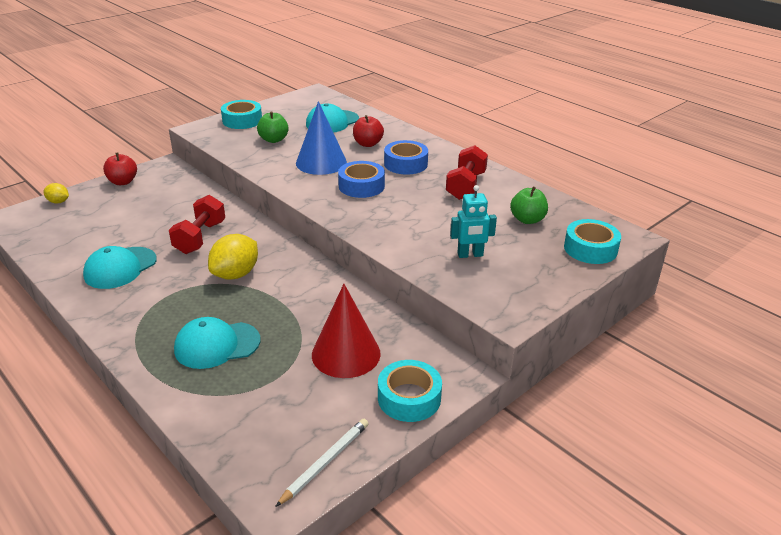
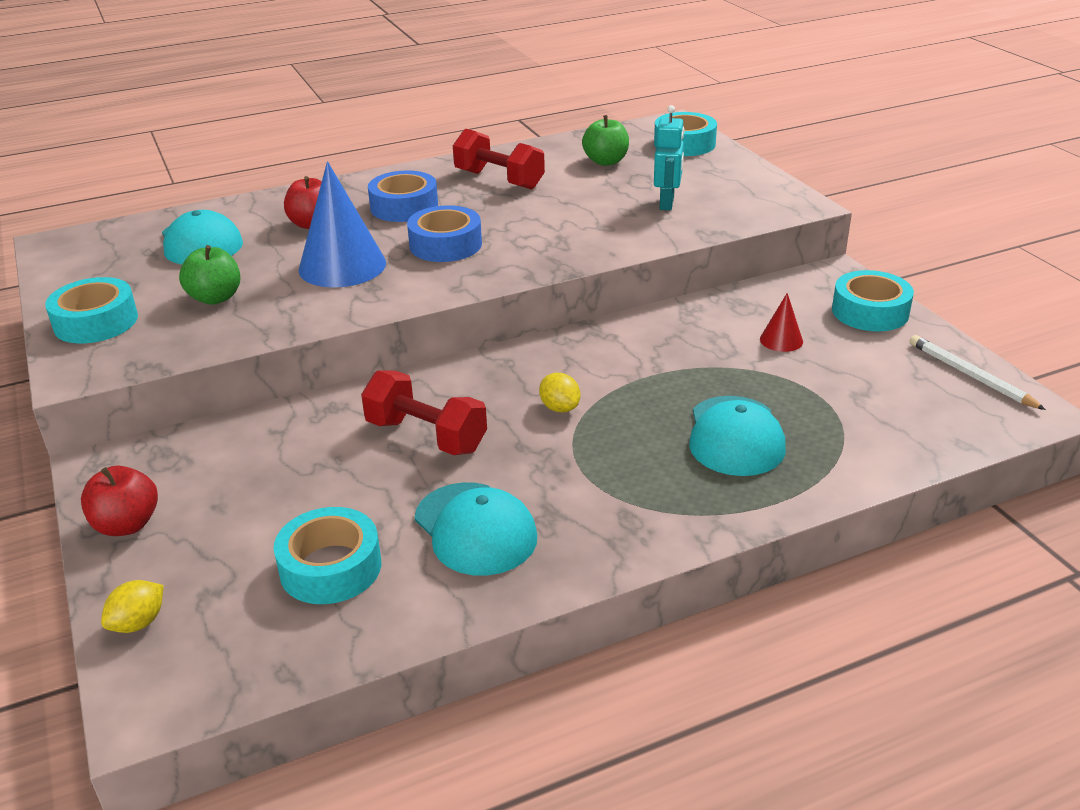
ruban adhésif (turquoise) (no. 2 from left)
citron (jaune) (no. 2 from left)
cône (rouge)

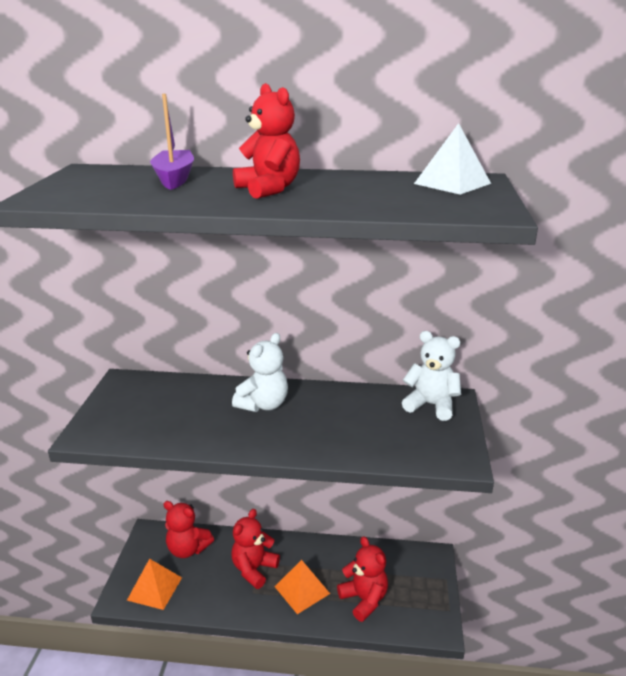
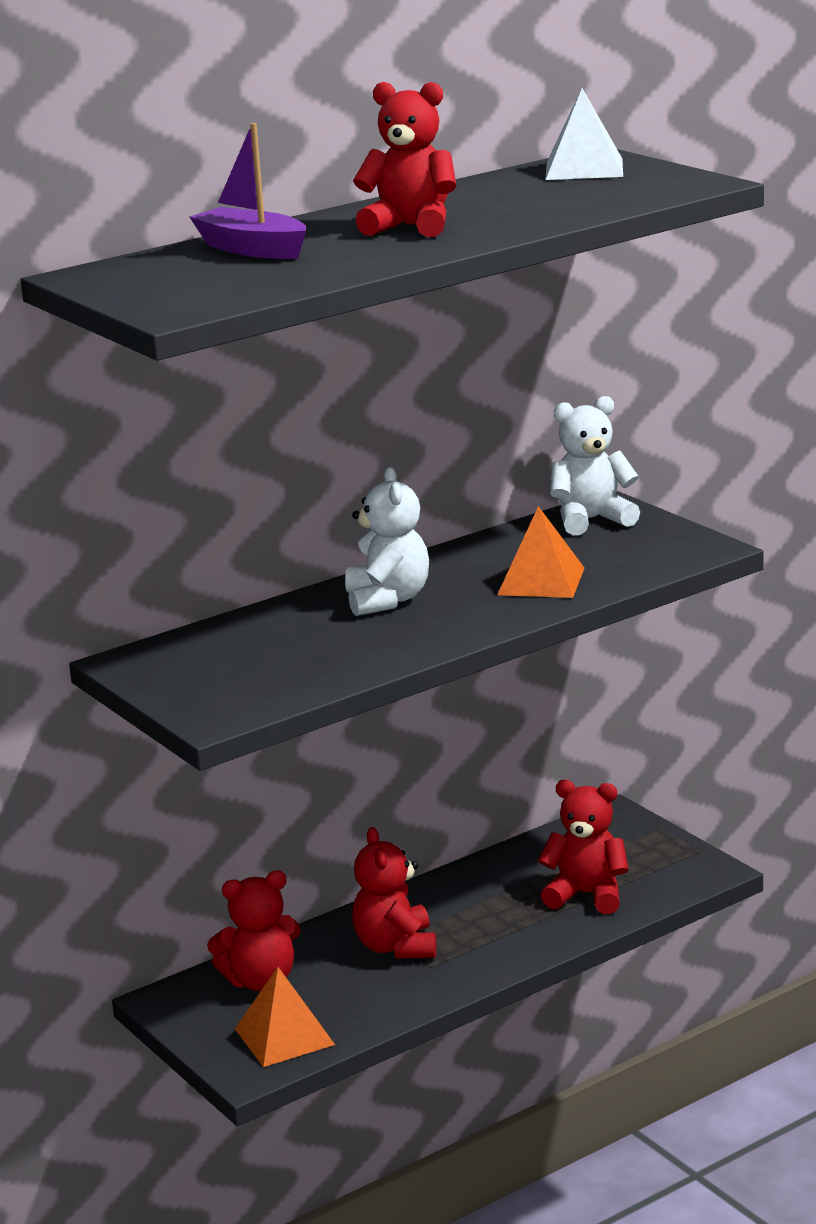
pyramide (orange) (no. 2 from left)

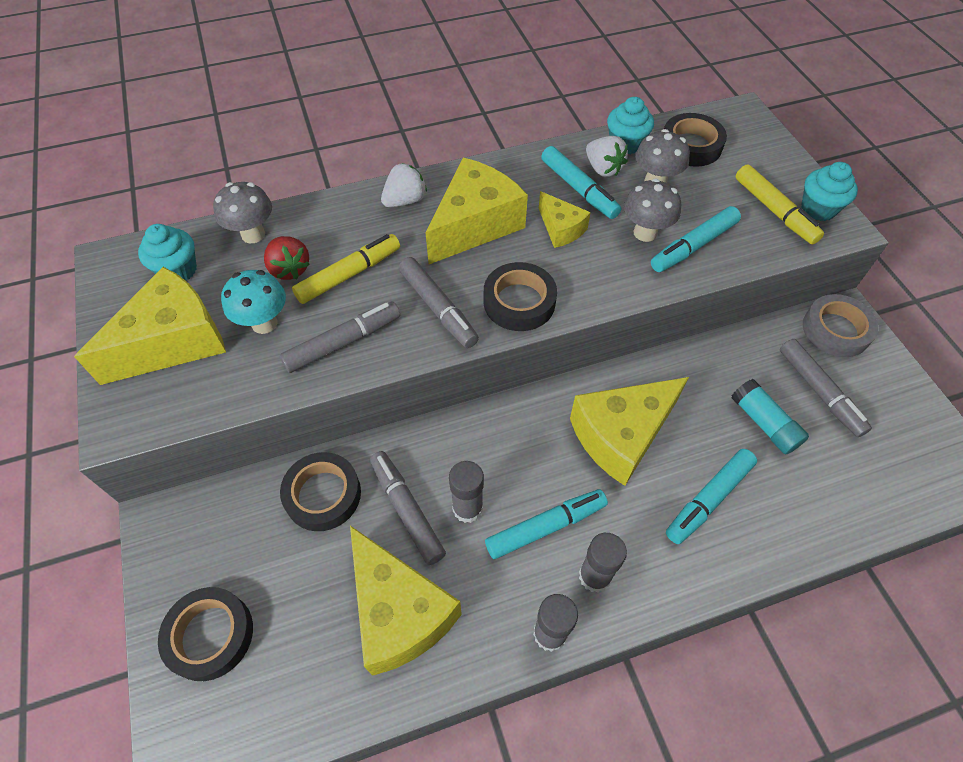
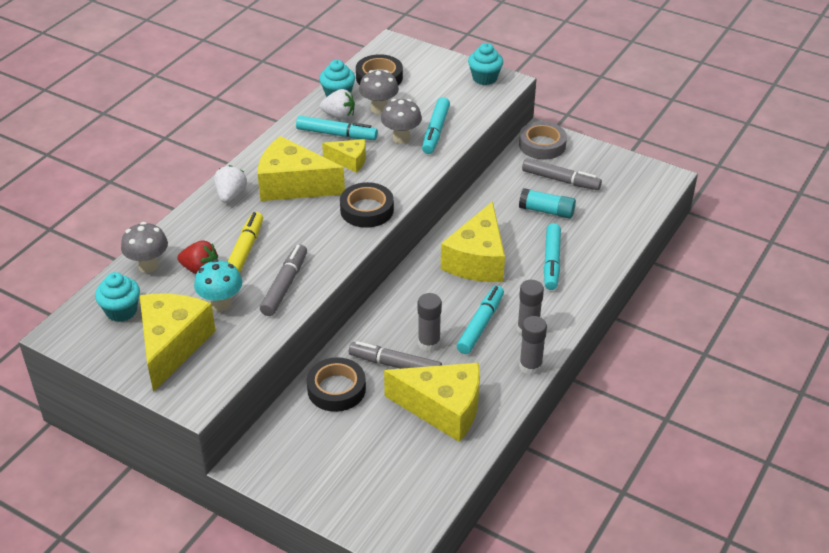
fromage (jaune) (no. 2 from left)
ruban adhésif (noir) (no. 1 from left in the first image)
feutre (gris) (no. 3 from left in the first image)
feutre (jaune) (no. 2 from left in the first image)

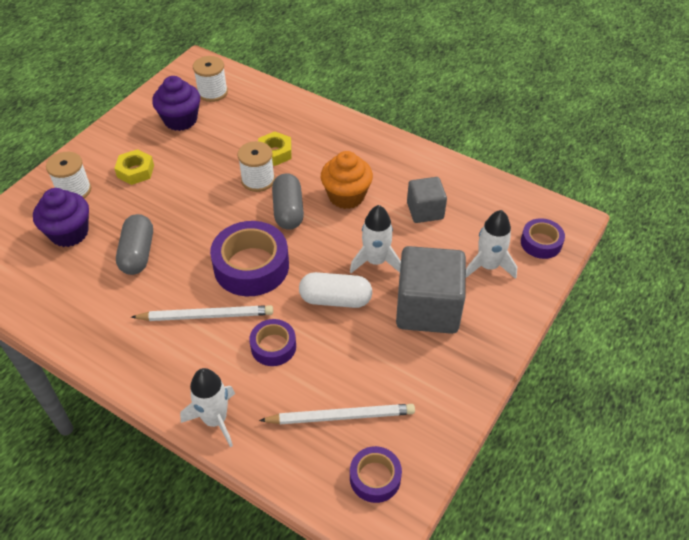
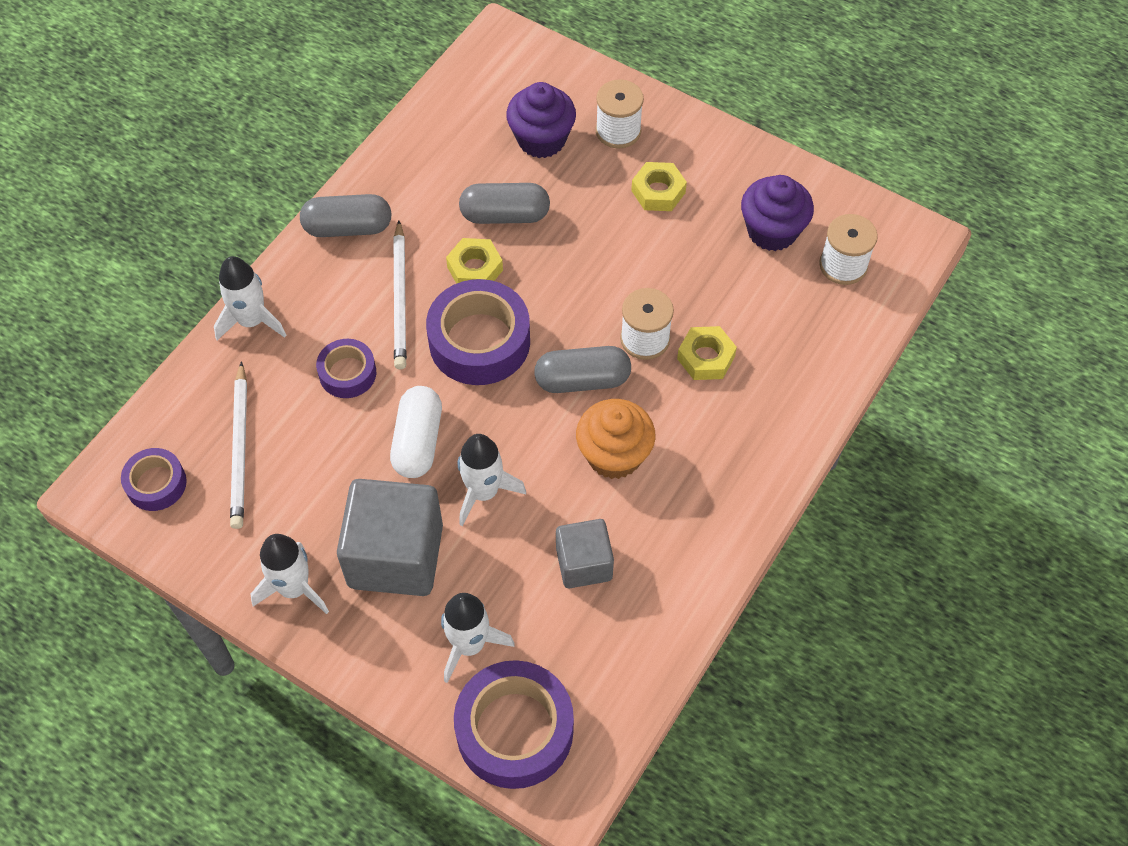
fusée (blanc) (no. 2 from left)
gélule (gris) (no. 1 from left)
écrou (jaune) (no. 1 from left)
ruban adhésif (violet) (no. 4 from left)

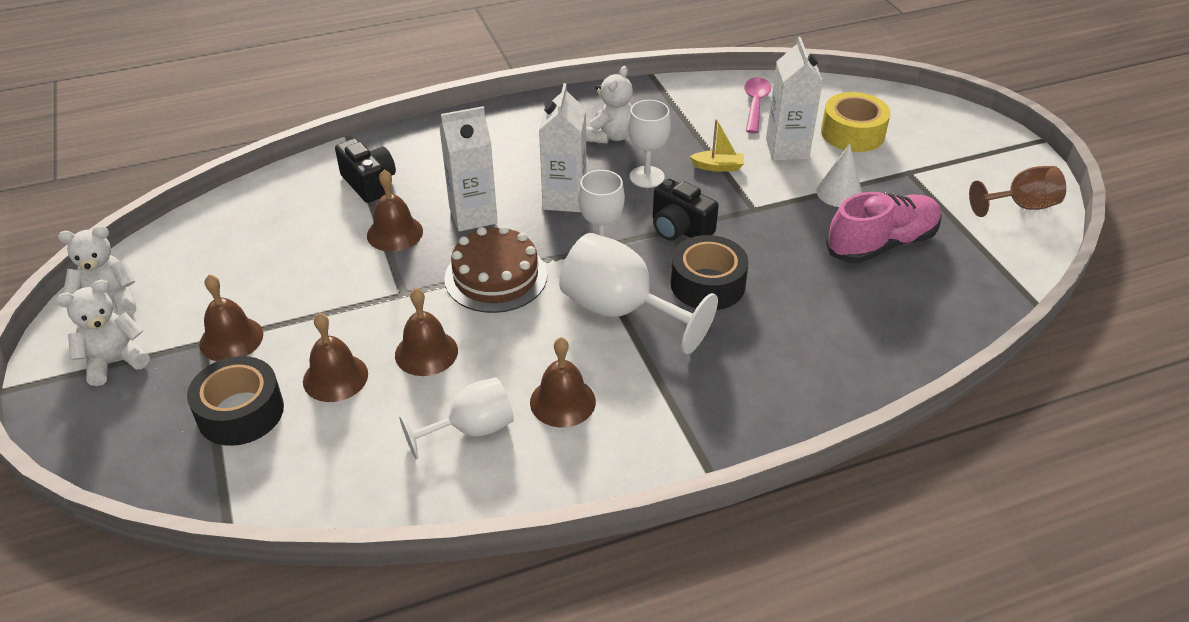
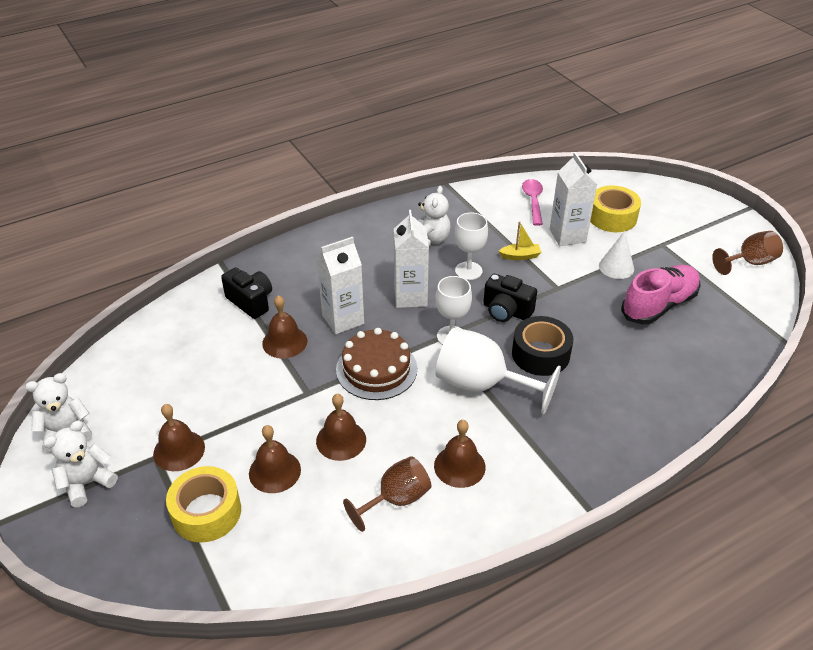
ruban adhésif (jaune) (no. 1 from left)
verre à pied (marron) (no. 1 from left)

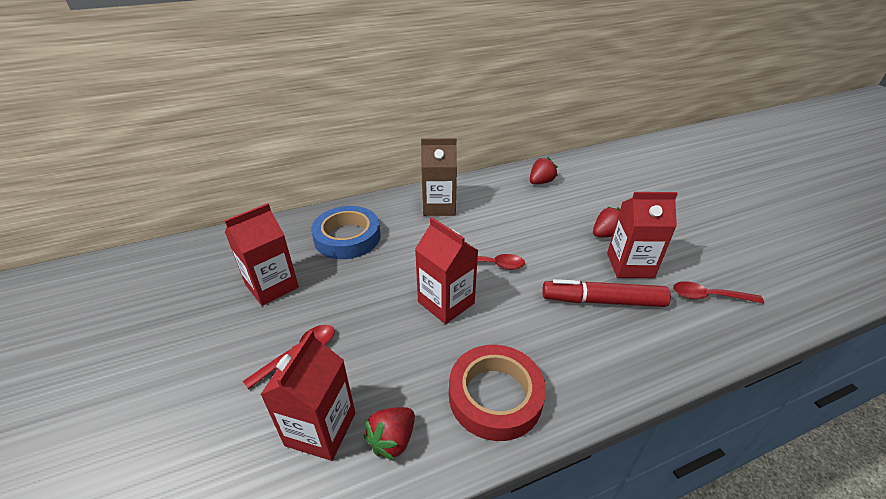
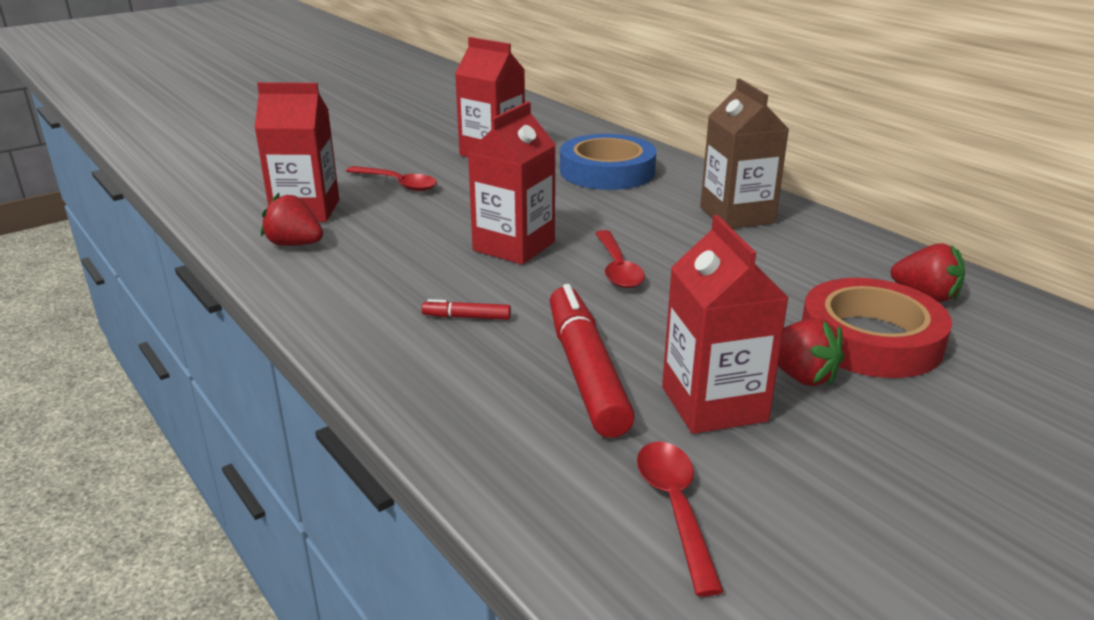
feutre (rouge) (no. 1 from left)
ruban adhésif (rouge)

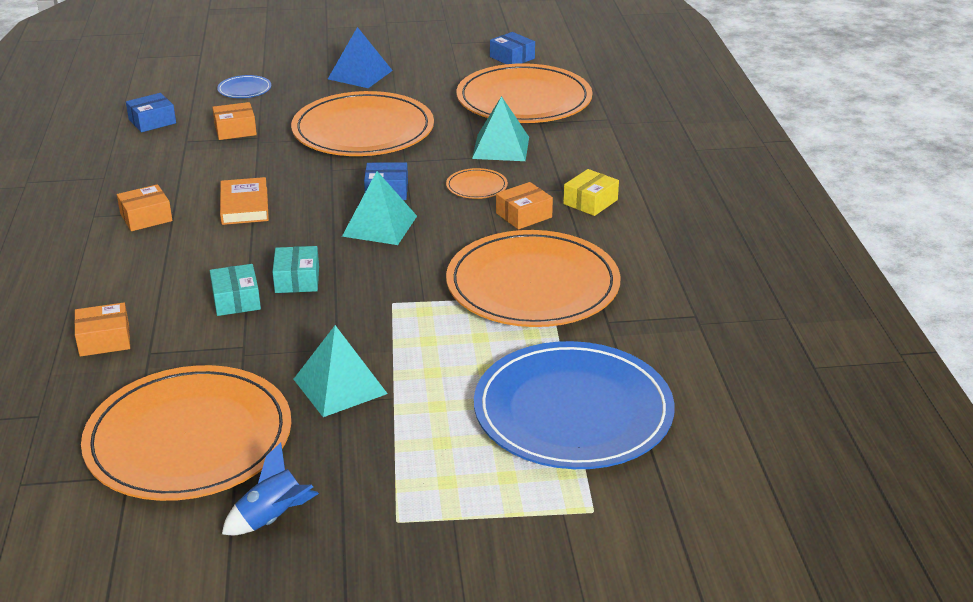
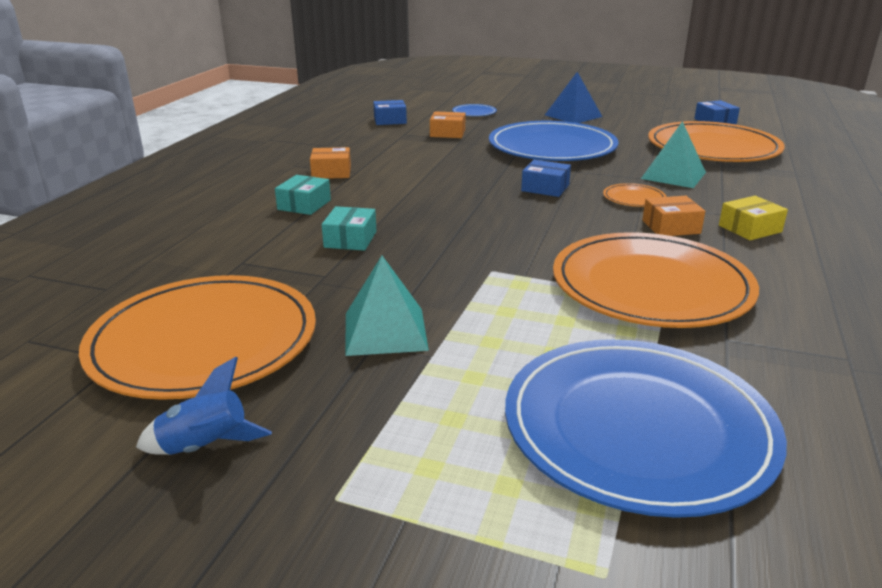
boîte (turquoise) (no. 1 from left)
assiette (bleu) (no. 2 from left)
boîte (orange) (no. 1 from left in the first image)
livre (orange)
pyramide (turquoise) (no. 2 from left in the first image)

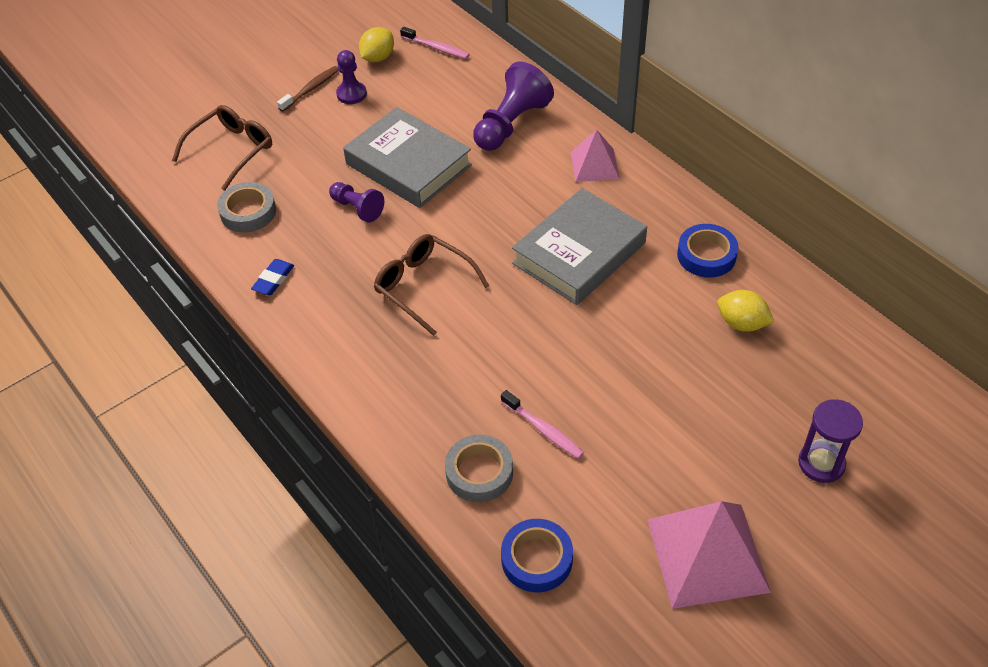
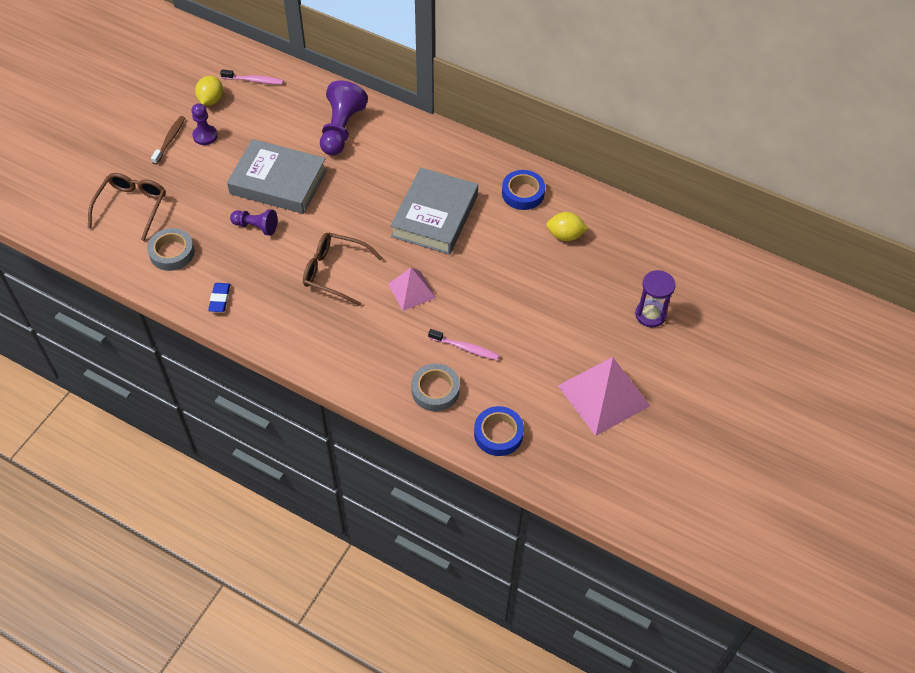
pyramide (rose) (no. 1 from left)

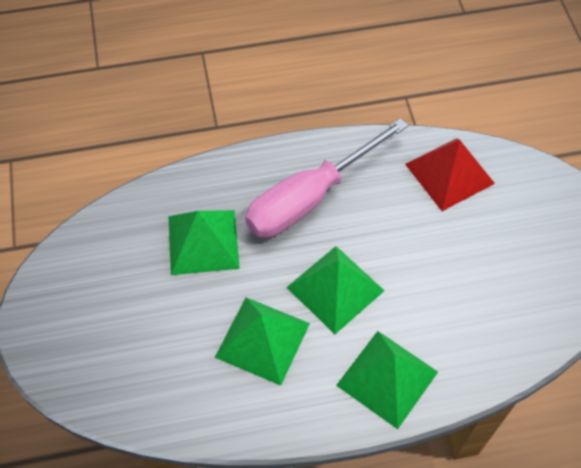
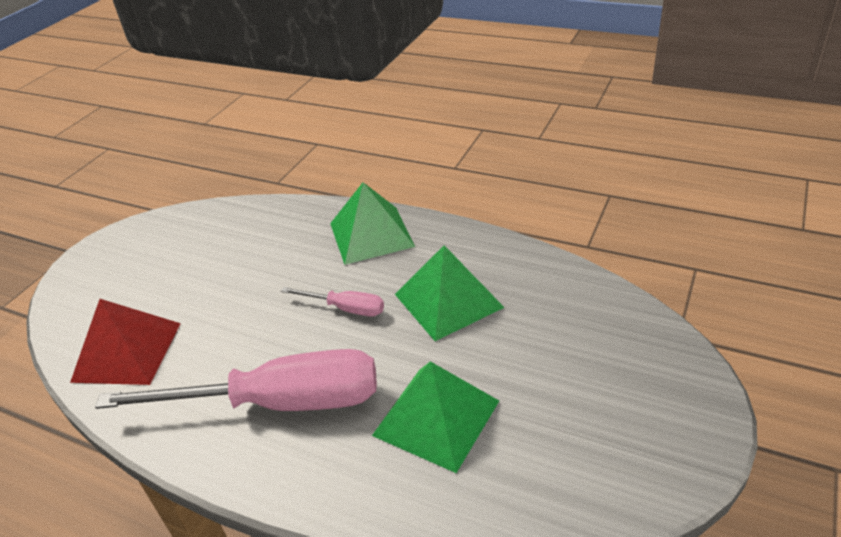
tournevis (rose) (no. 2 from left)

